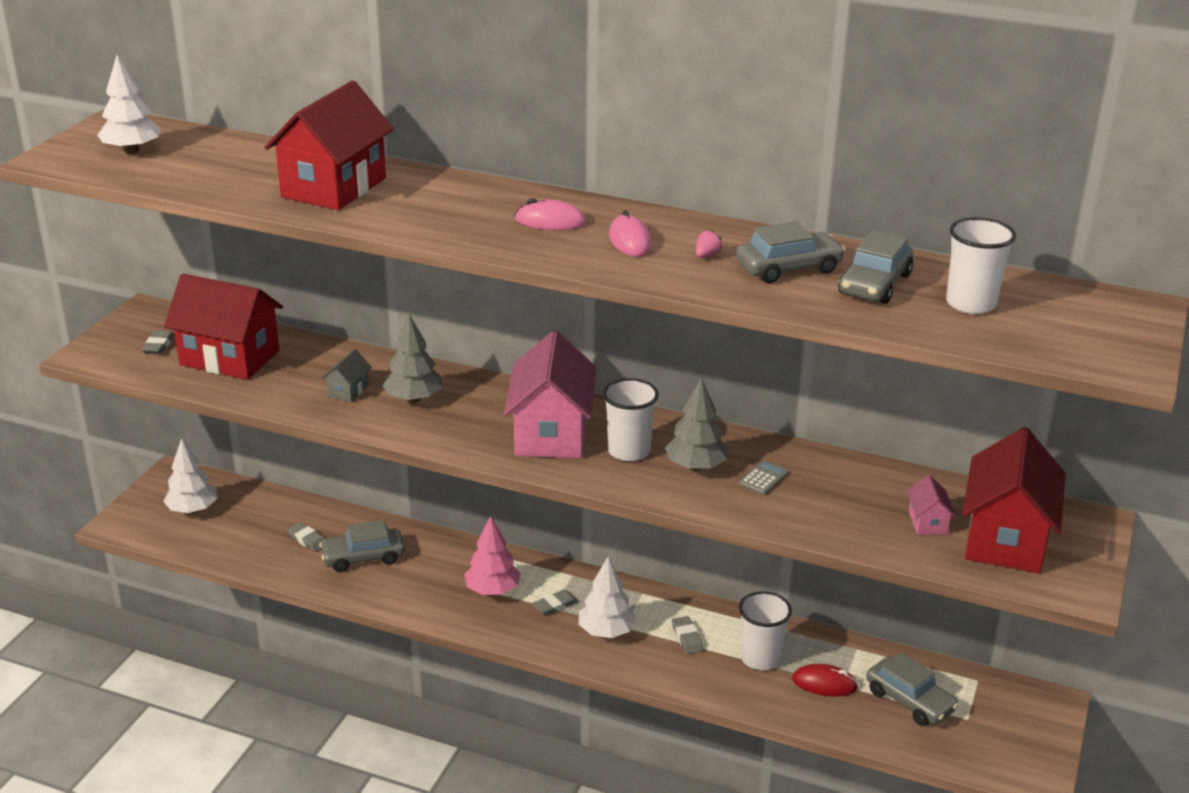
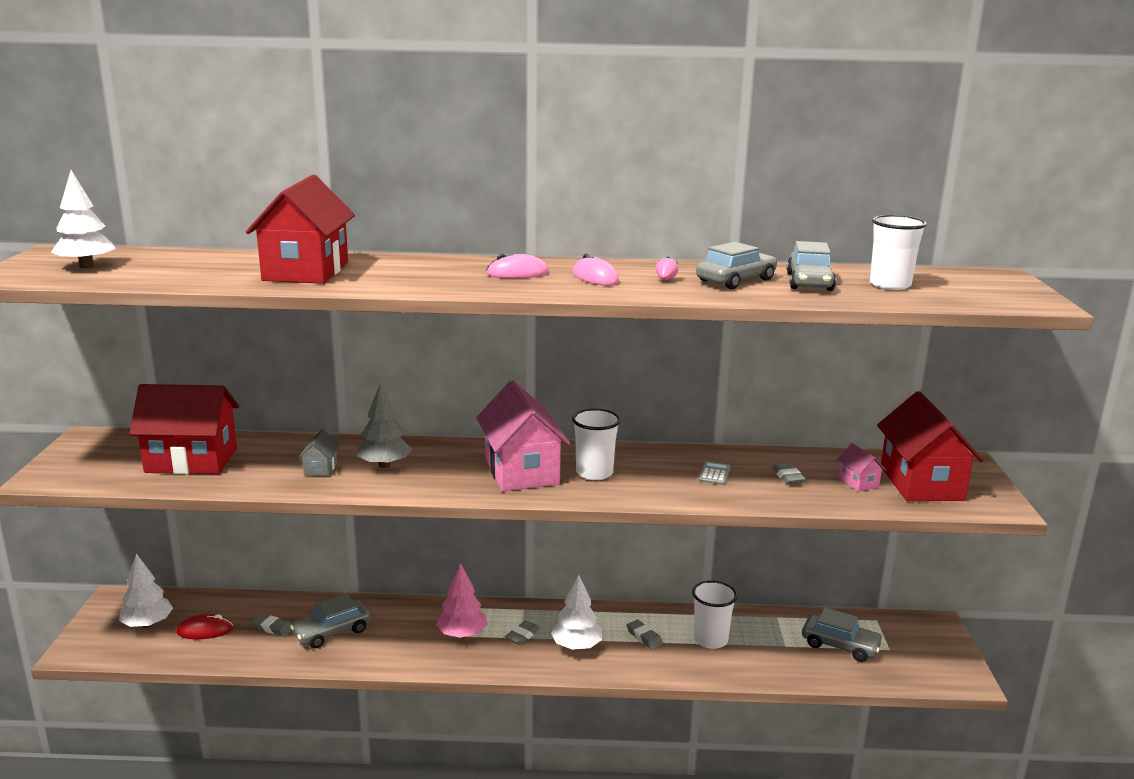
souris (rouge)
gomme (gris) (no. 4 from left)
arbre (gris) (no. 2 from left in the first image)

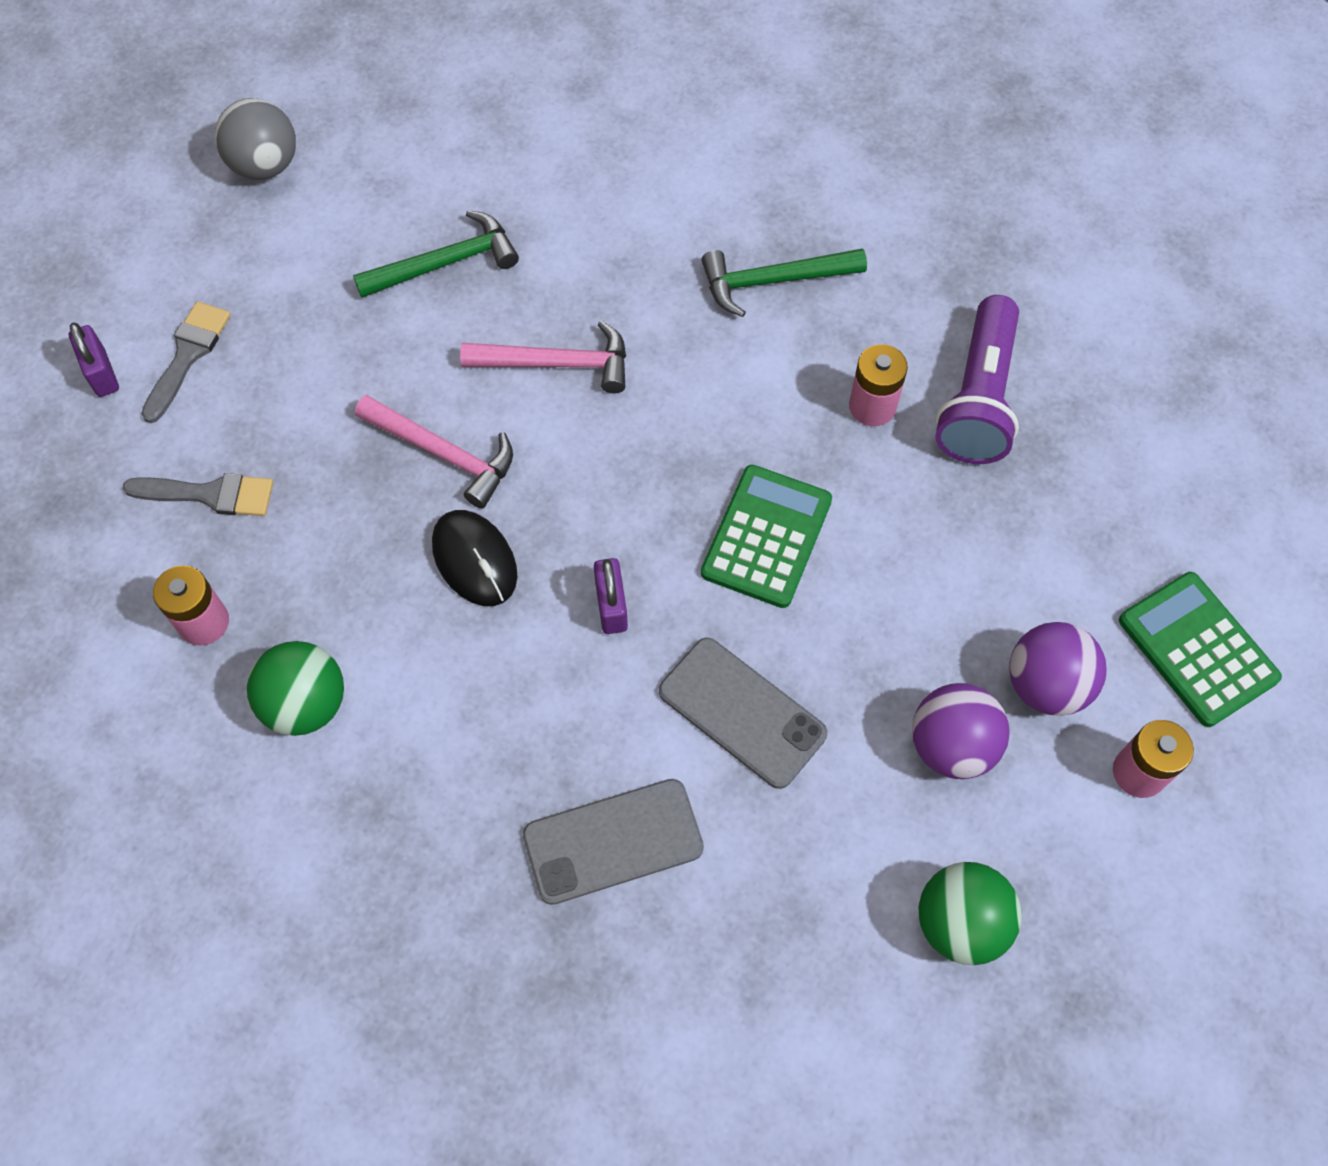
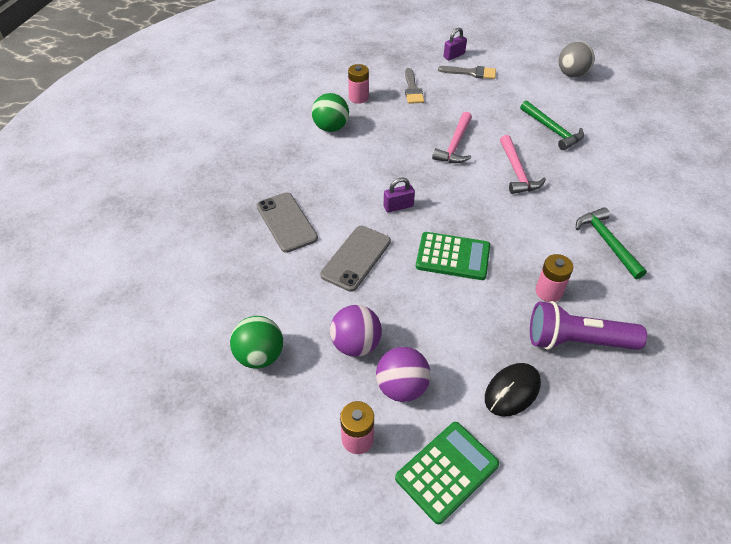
souris (noir)

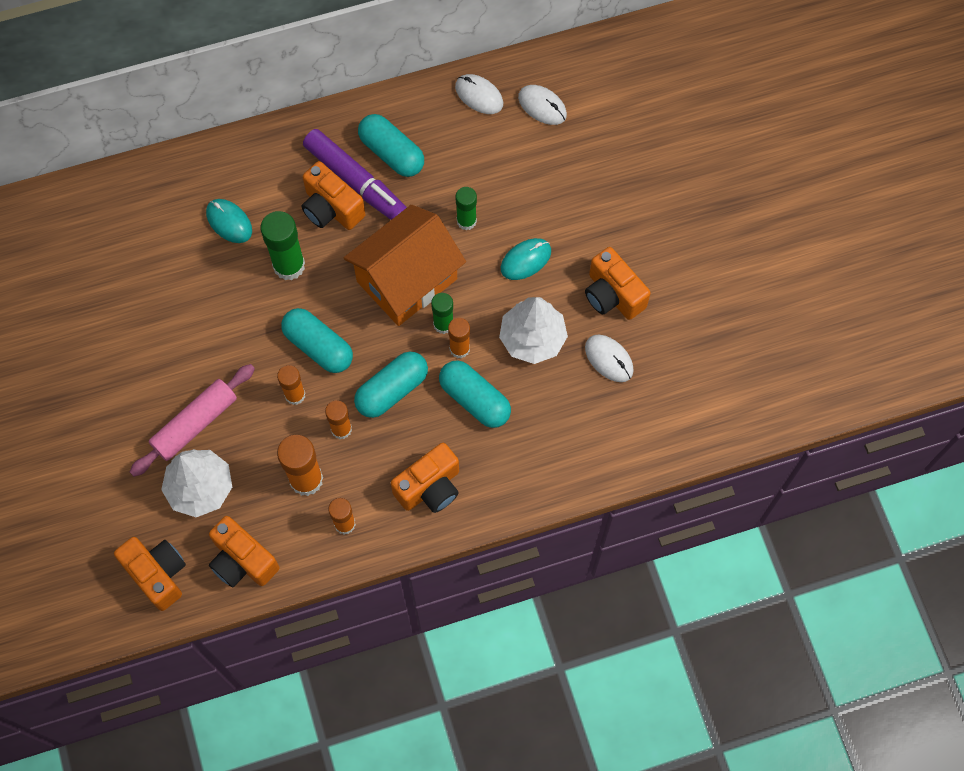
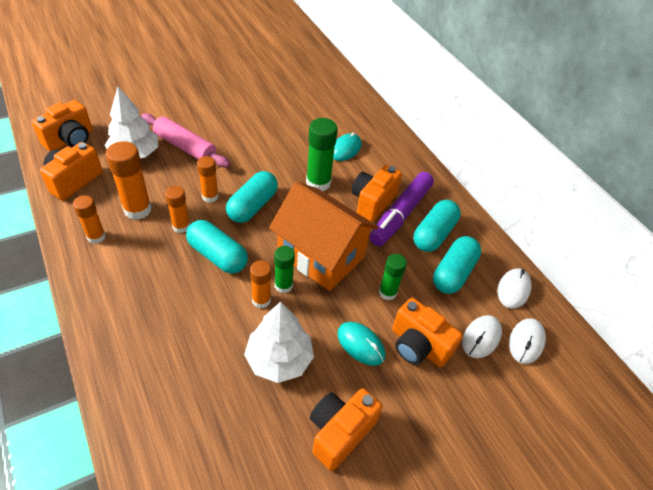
appareil photo (orange) (no. 5 from left)
gélule (turquoise) (no. 4 from left)
souris (blanc) (no. 1 from left)

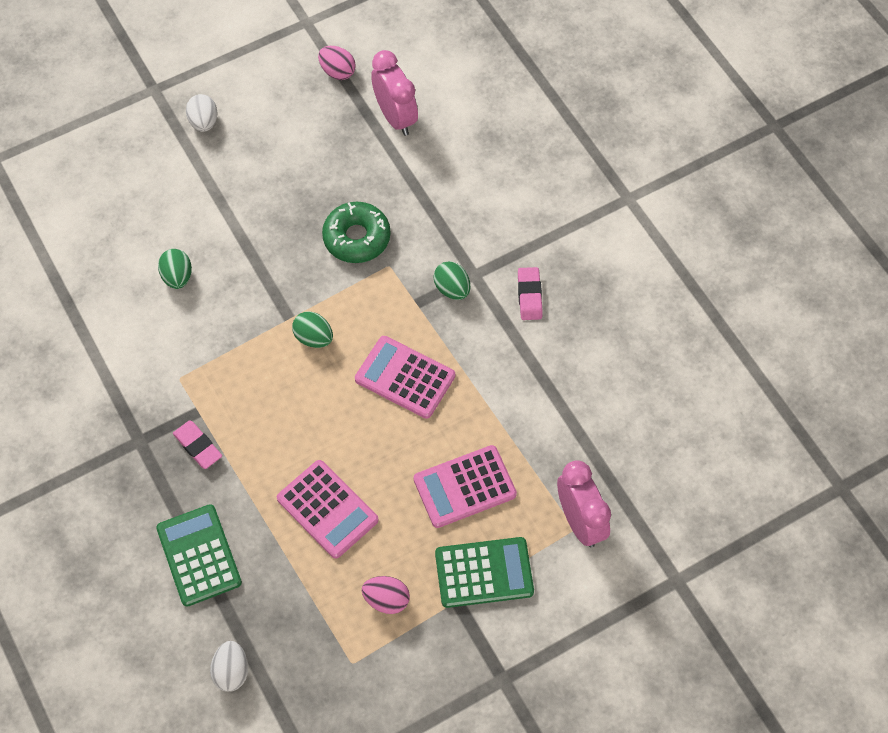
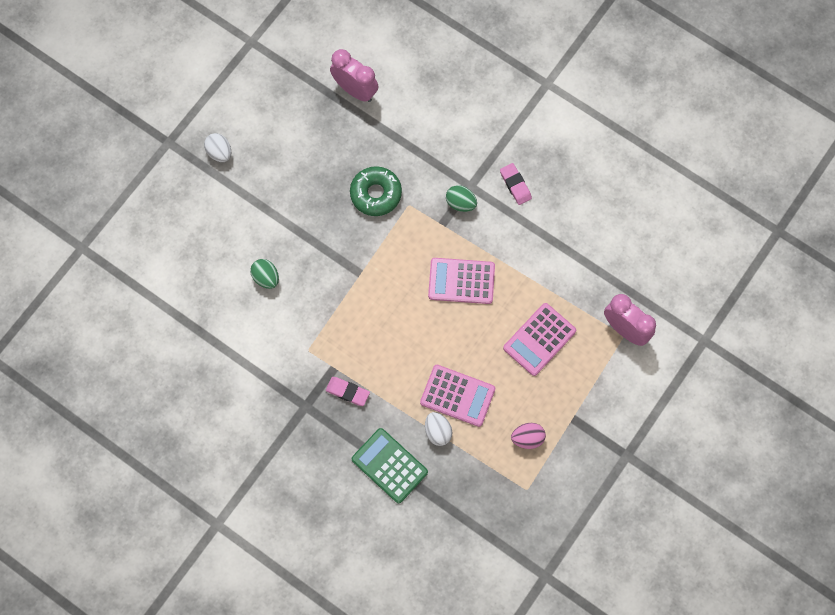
œuf (blanc) (no. 2 from left)
œuf (vert) (no. 2 from left in the first image)
œuf (rose) (no. 1 from left in the first image)
calculatrice (vert) (no. 2 from left in the first image)

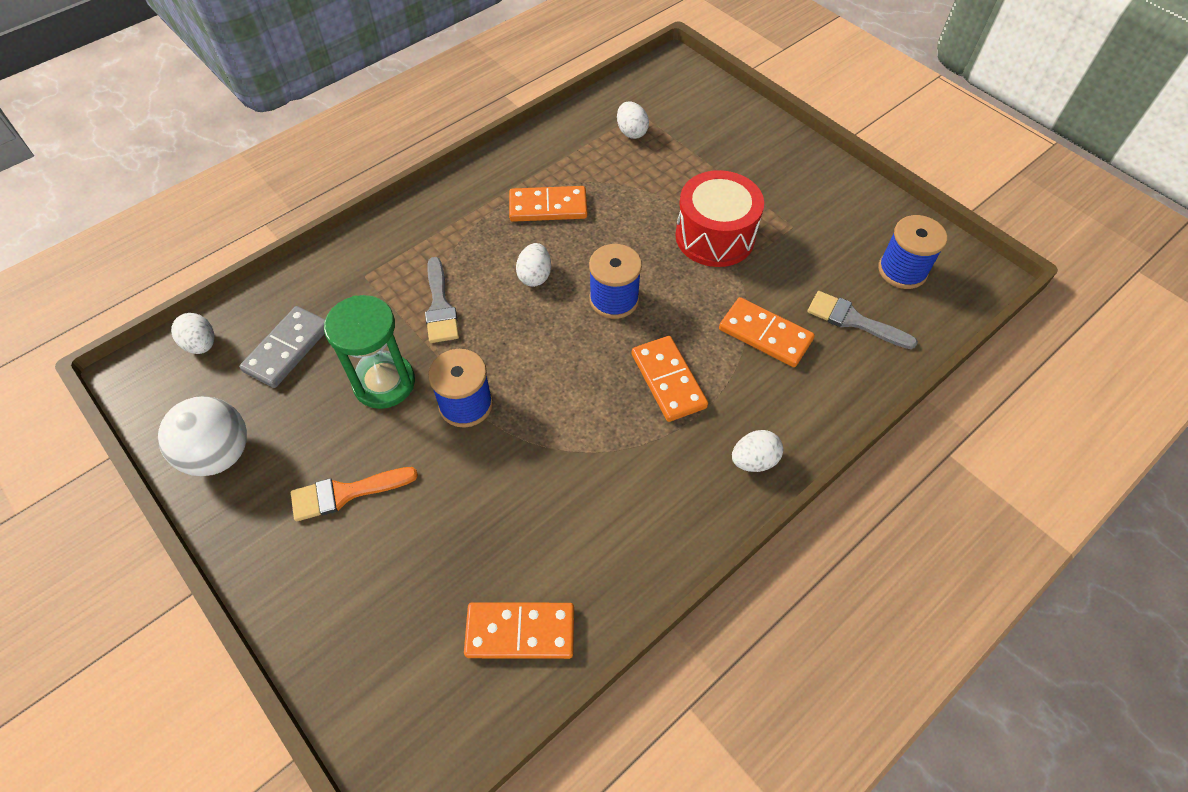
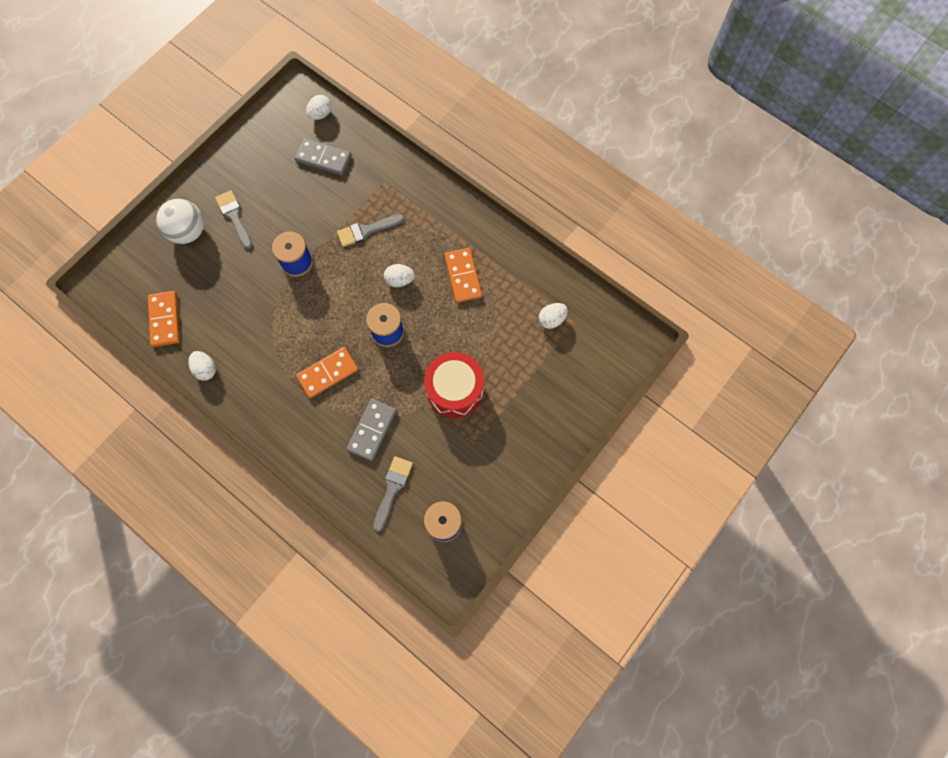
balle (blanc)
œuf (blanc) (no. 1 from left)
pinceau (gris) (no. 1 from left)
domino (gris) (no. 2 from left)
sablier (vert)

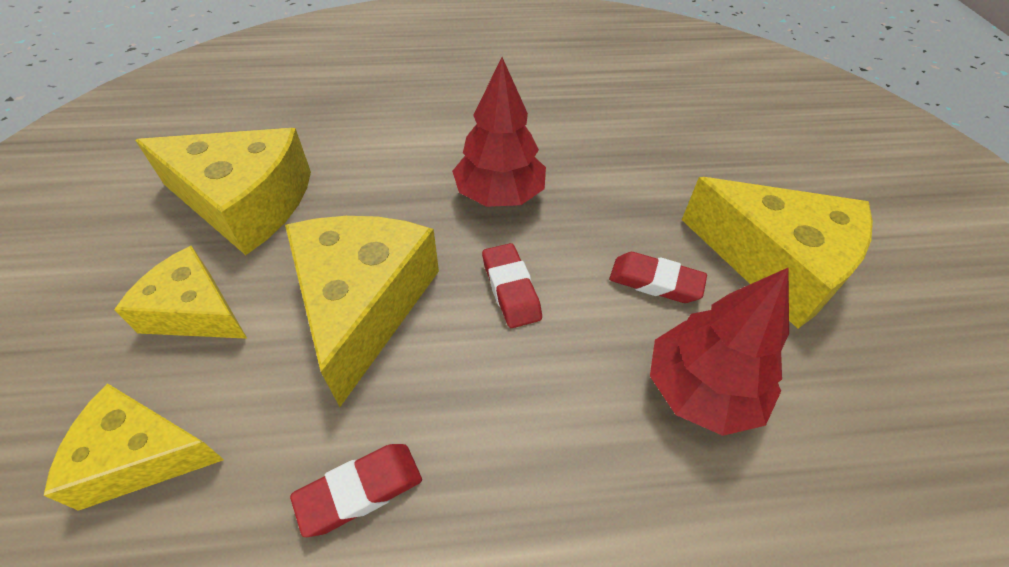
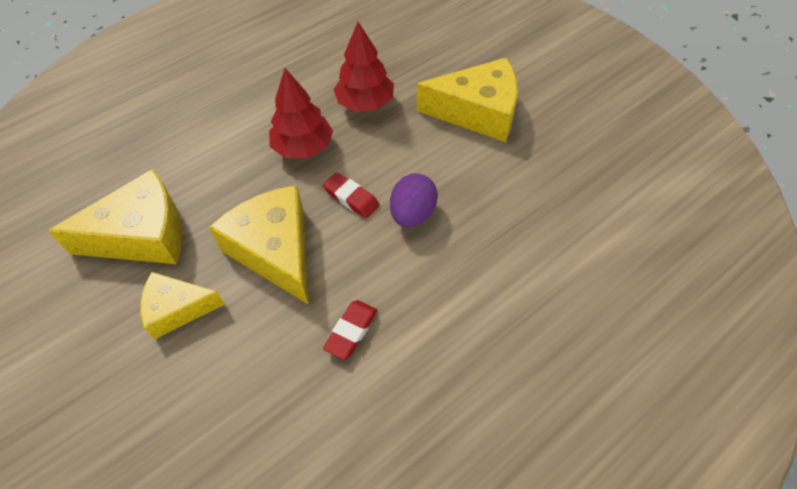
arbre (rouge) (no. 2 from left)
œuf (violet)
fromage (jaune) (no. 1 from left in the first image)
gomme (rouge) (no. 3 from left in the first image)

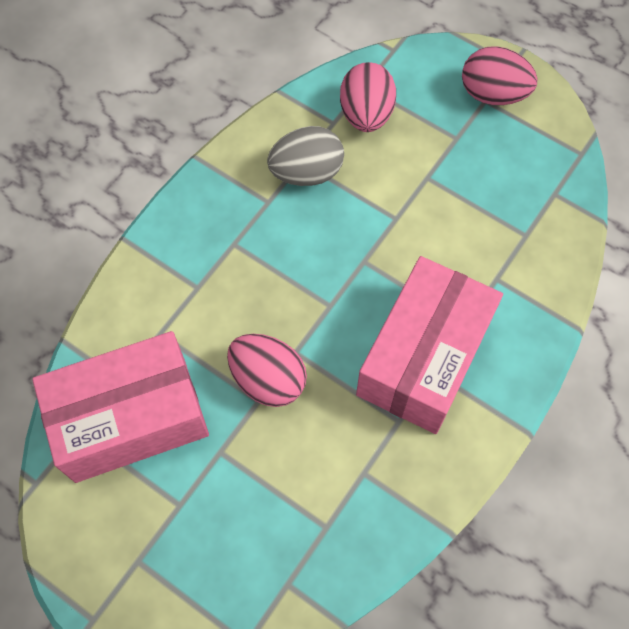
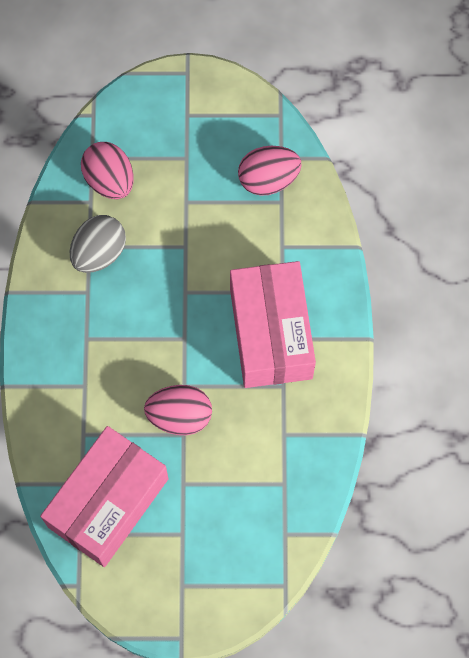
œuf (rose) (no. 3 from left)

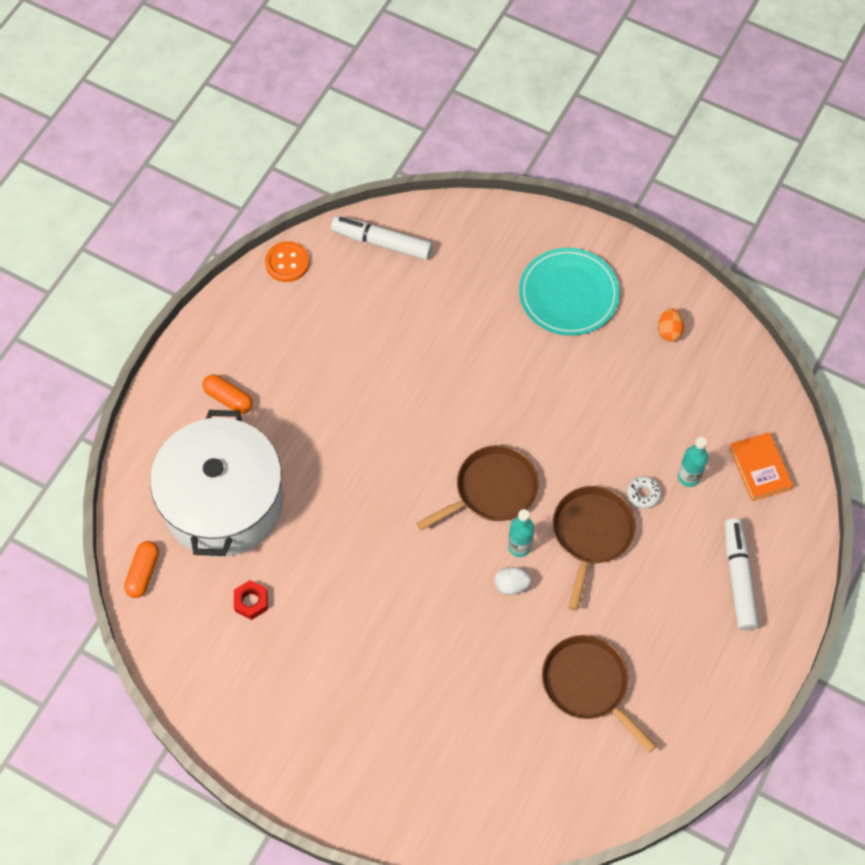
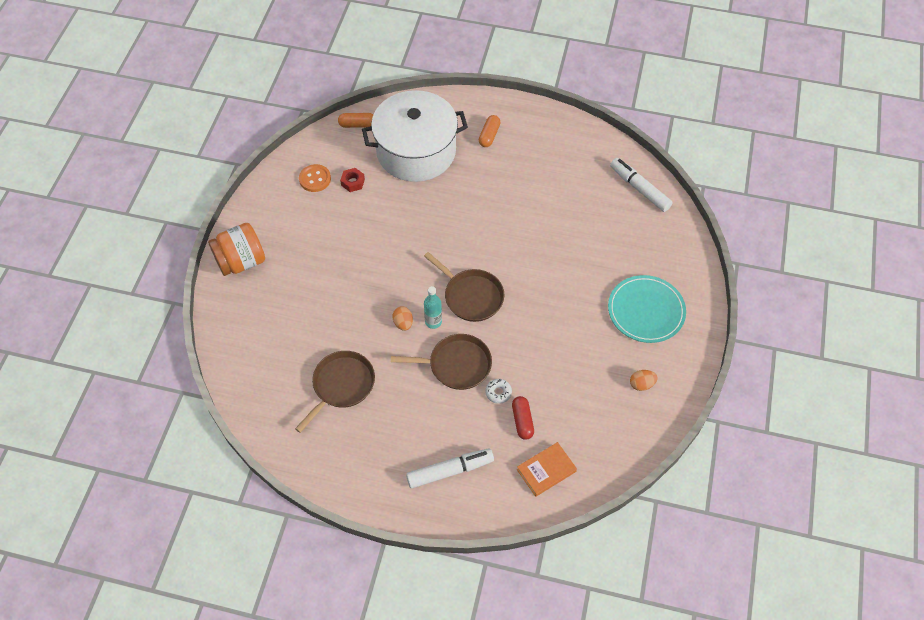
bocal (orange)
bouton (orange)
œuf (orange) (no. 1 from left)
gélule (rouge)
feutre (blanc) (no. 2 from left)

